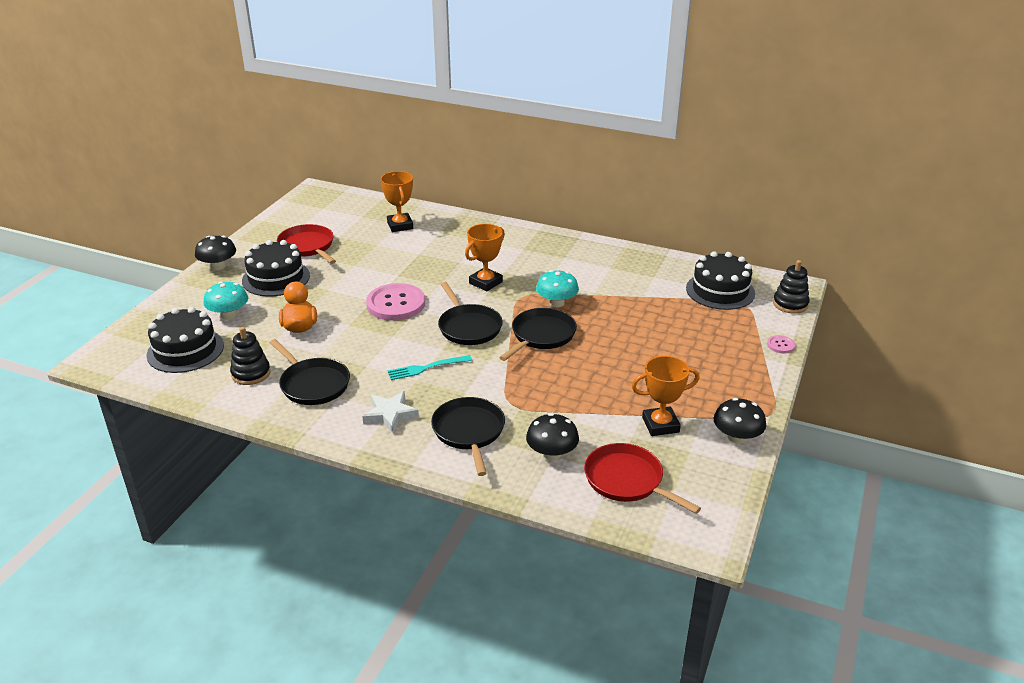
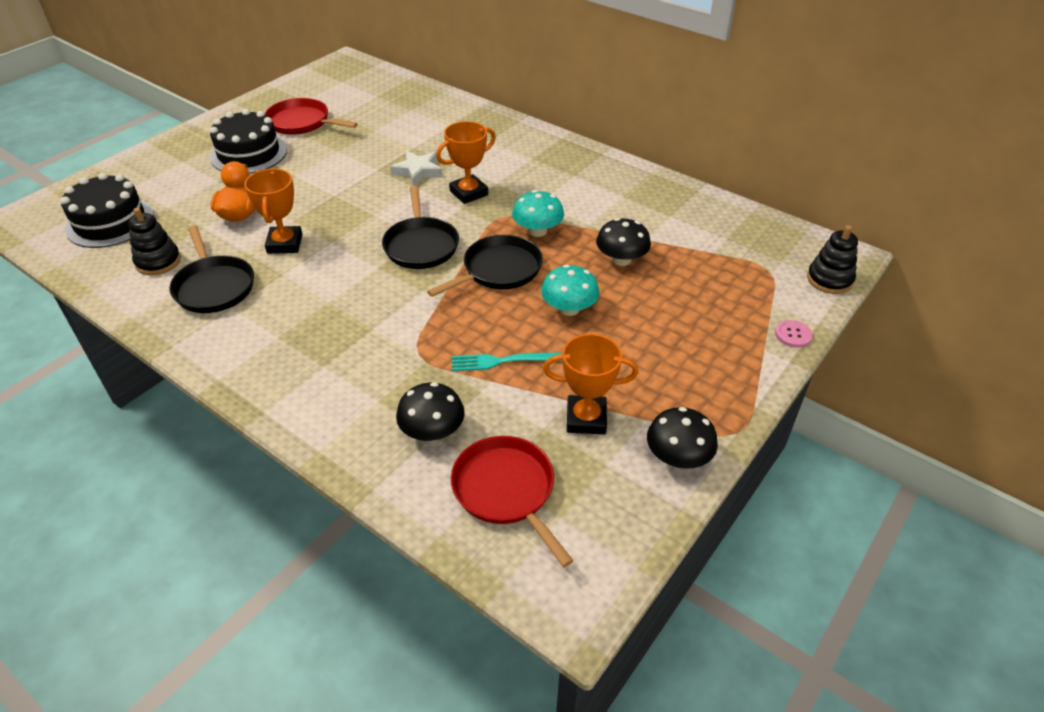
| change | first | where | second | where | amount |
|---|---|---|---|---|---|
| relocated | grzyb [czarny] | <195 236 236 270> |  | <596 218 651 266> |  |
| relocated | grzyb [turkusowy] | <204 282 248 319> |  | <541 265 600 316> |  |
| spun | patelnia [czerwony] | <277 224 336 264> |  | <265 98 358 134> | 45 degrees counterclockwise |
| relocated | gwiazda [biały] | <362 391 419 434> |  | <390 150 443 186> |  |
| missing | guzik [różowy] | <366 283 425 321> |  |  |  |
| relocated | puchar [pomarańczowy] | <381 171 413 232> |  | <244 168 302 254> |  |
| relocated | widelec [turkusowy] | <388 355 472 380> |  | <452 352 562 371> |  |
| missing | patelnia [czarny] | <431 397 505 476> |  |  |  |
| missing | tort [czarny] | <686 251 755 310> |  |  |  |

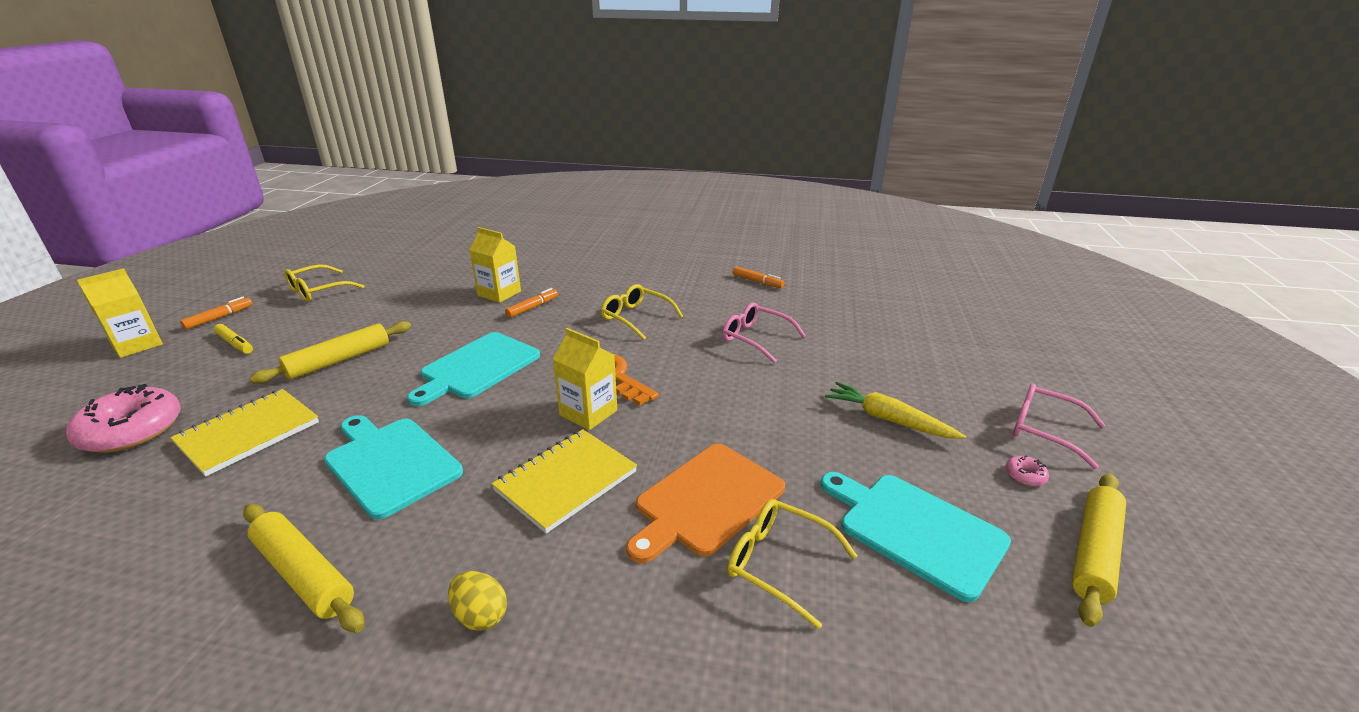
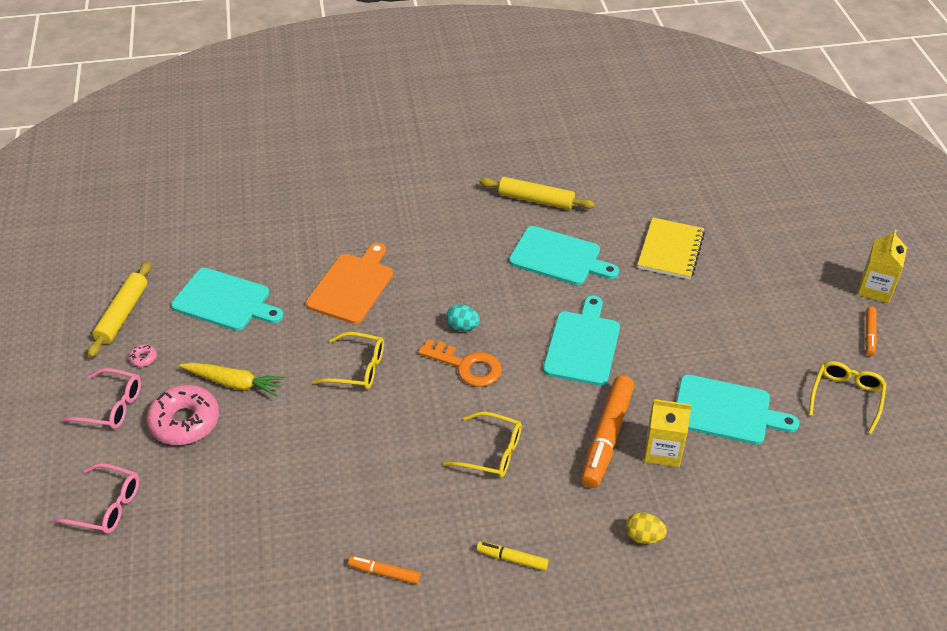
| change | first | where | second | where | amount |
|---|---|---|---|---|---|
| relocated | donut [różowy] | <66 384 181 453> |  | <147 385 219 445> |  |
| relocated | flamaster [żółty] | <213 324 253 354> |  | <476 542 549 571> |  |
| missing | wałek do ciasta [żółty] | <249 321 411 384> |  |  |  |
| relocated | jajko [żółty] | <448 571 507 631> |  | <625 512 667 544> |  |
| missing | zeszyt [żółty] | <491 429 637 534> |  |  |  |
| size | flamaster [pomarańczowy] | <505 288 558 318> |  | <581 375 635 488> | x2.01 |
| exchanged | karton mleka [żółty] | <553 328 617 430> | jajko [turkusowy] | <446 304 480 331> |  |
| relocated | okulary [różowy] | <723 302 806 363> |  | <51 463 139 534> |  |
| relocated | okulary [żółty] | <727 499 857 629> |  | <312 332 384 389> |  |
| appeared |  |  | deska do krojenia [turkusowy] | <676 374 799 445> |  |

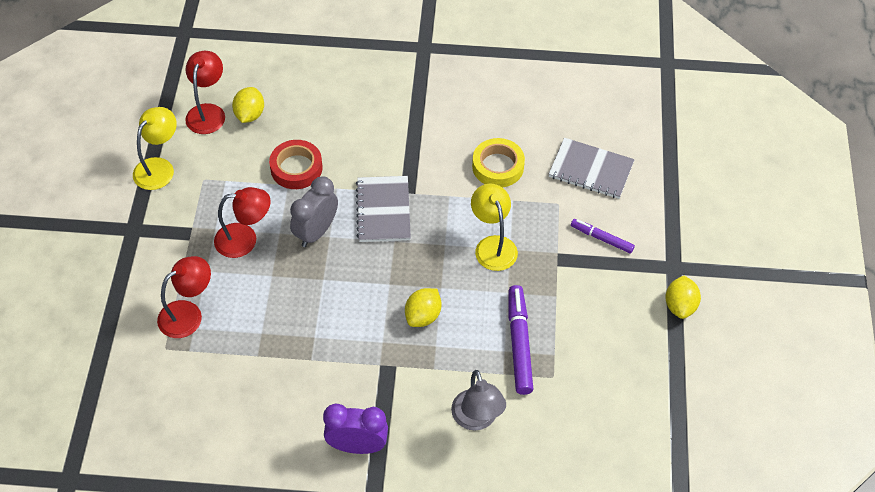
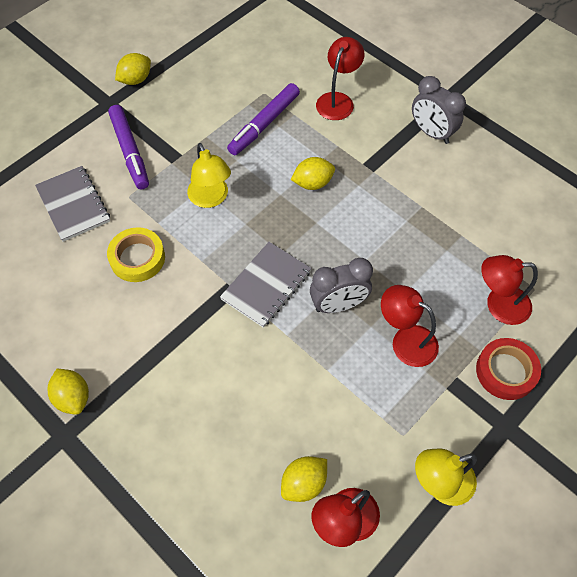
| change | first | where | second | where | amount |
|---|---|---|---|---|---|
| relocated | taśma klejąca [czerwony] | <269 140 323 189> |  | <476 338 541 400> |  |
| colour | budzik [fioletowy] | <323 404 388 454> | budzik [szary] | <412 76 466 144> |  |
| colour | lampka [szary] | <451 370 506 430> | lampka [czerwony] | <316 37 364 120> |  |
| spun | lampka [żółty] | <471 184 518 271> |  | <187 143 231 208> | 45 degrees counterclockwise |
| size | flamaster [fioletowy] | <571 219 635 253> |  | <108 105 149 190> | x1.67 |
| appeared |  |  | cytryna [żółty] | <48 369 89 414> |  |

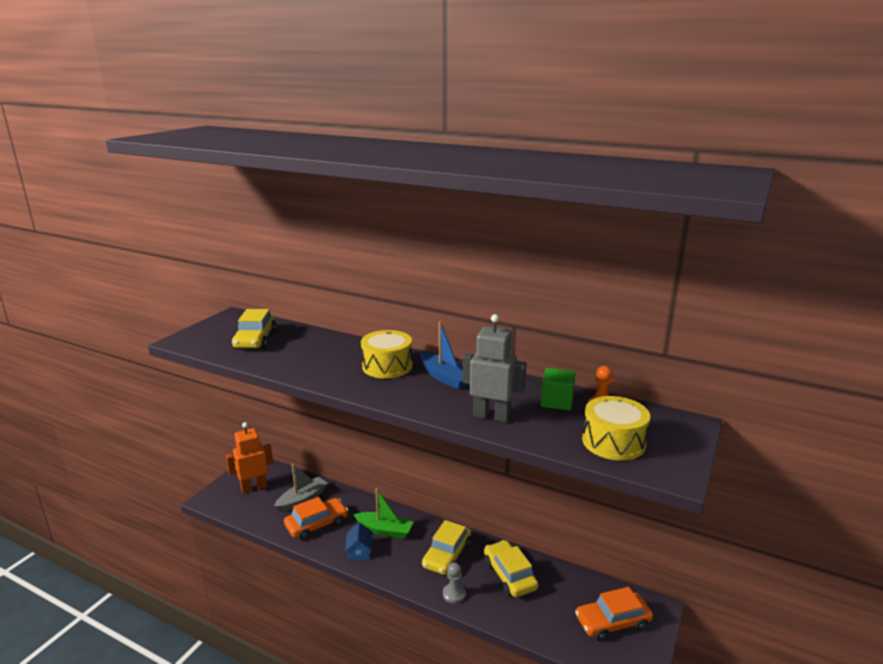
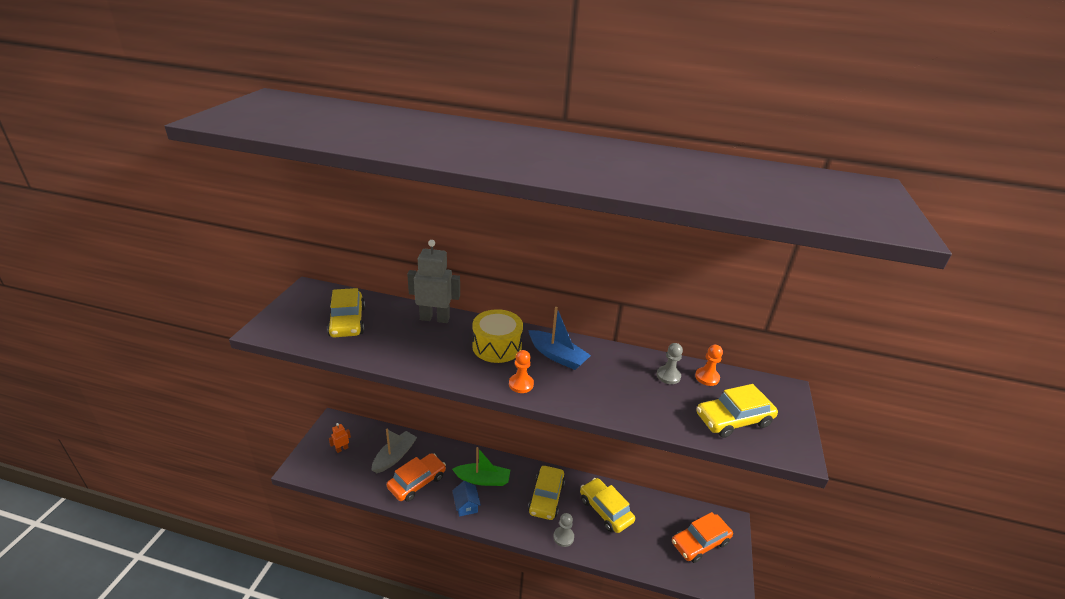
| change | first | where | second | where | amount |
|---|---|---|---|---|---|
| size | robot [pomarańczowy] | <226 422 273 494> |  | <329 423 351 453> | x0.49 |
| relocated | robot [szary] | <462 314 526 422> |  | <407 240 460 323> |  |
| exchanged | sześcian [zielony] | <541 368 576 411> | pionek [szary] | <657 343 683 384> |  |
| exchanged | bęben [żółty] | <582 396 650 461> | samochód [żółty] | <697 384 778 438> |  |
| appeared |  |  | pionek [pomarańczowy] | <509 350 534 393> |  |

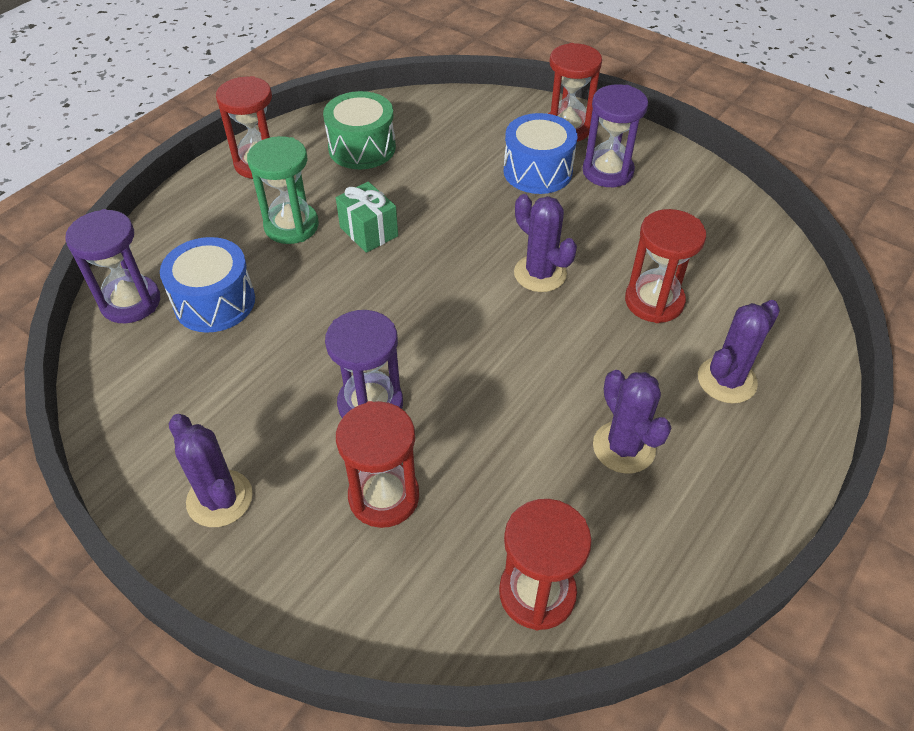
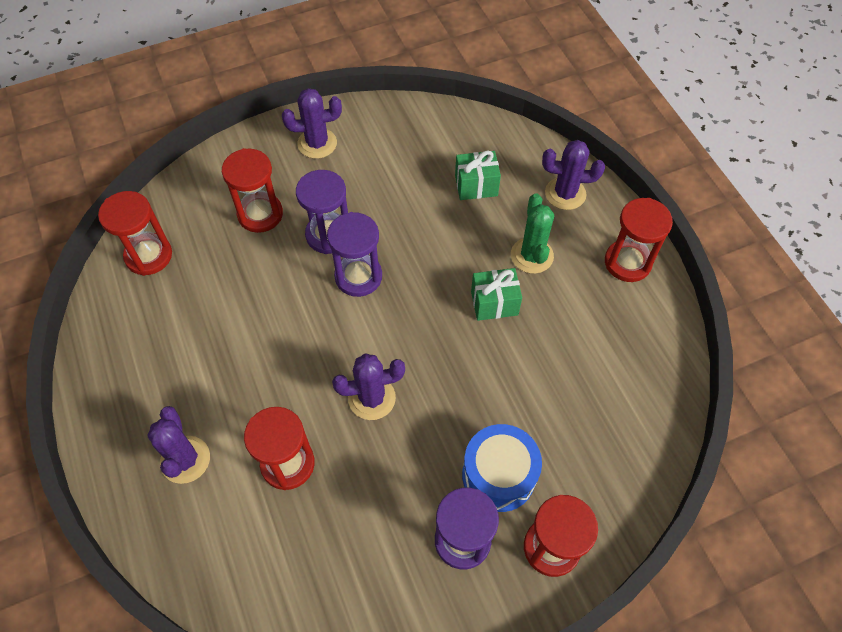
| change | first | where | second | where | amount |
|---|---|---|---|---|---|
| relocated | klepsydra [fioletowy] | <65 209 160 323> |  | <327 212 382 297> |  |
| exchanged | bęben [niebieski] | <160 237 255 333> | prezent [zielony] | <455 150 501 200> |  |
| exchanged | klepsydra [zielony] | <247 136 319 244> | kaktus [zielony] | <511 194 554 274> |  |
| missing | bęben [zielony] | <323 91 396 170> |  |  |  |
| relocated | kaktus [fioletowy] | <593 370 671 474> |  | <542 140 605 210> |  |

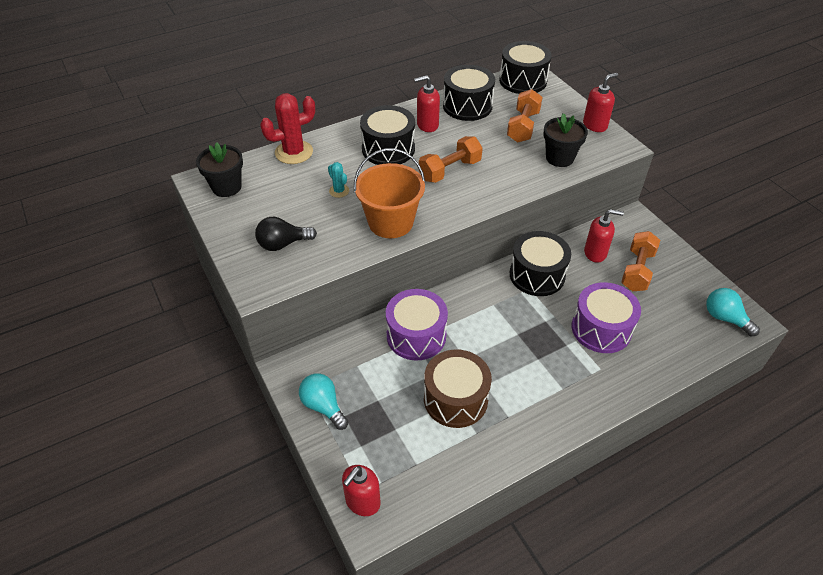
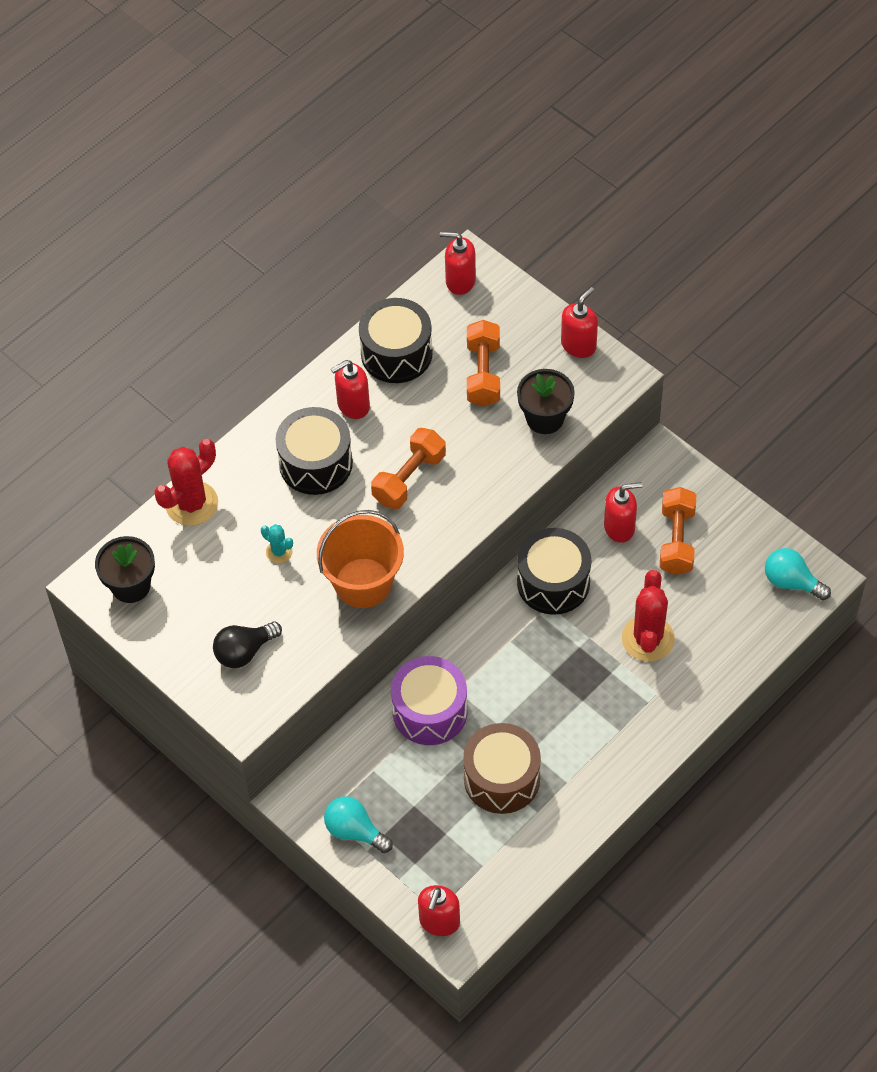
| change | first | where | second | where | amount |
|---|---|---|---|---|---|
| exchanged | bęben [czarny] | <499 41 552 94> | dozownik mydła [czerwony] | <440 232 476 295> |  |
| exchanged | bęben [fioletowy] | <572 282 641 353> | kaktus [czerwony] | <622 570 675 662> |  |

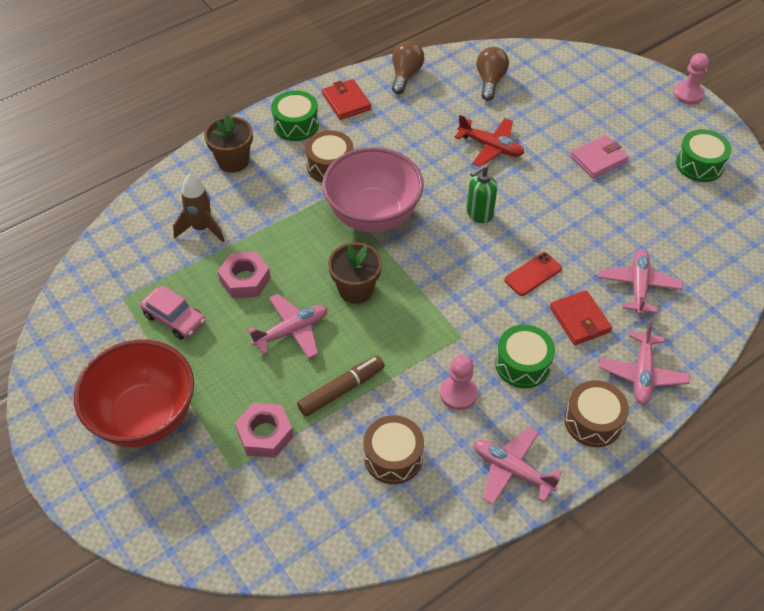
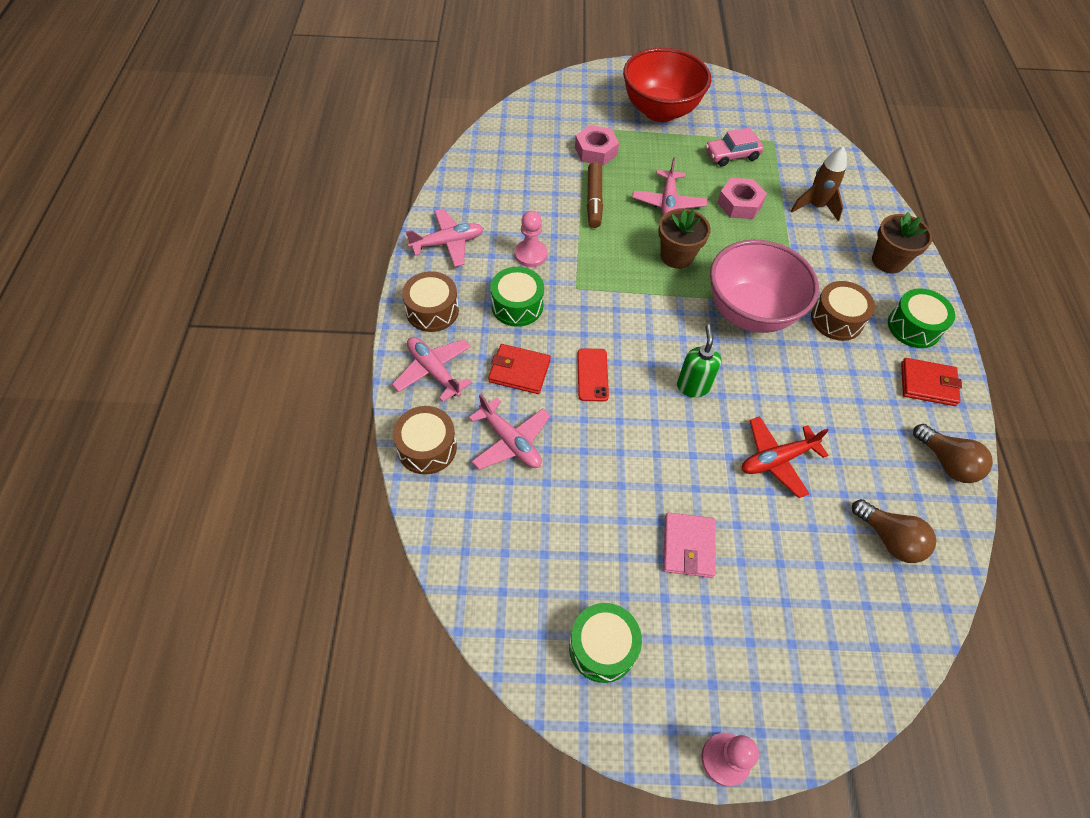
| change | first | where | second | where | amount |
|---|---|---|---|---|---|
| relocated | bęben [brązowy] | <364 415 424 484> |  | <393 406 457 475> |  |

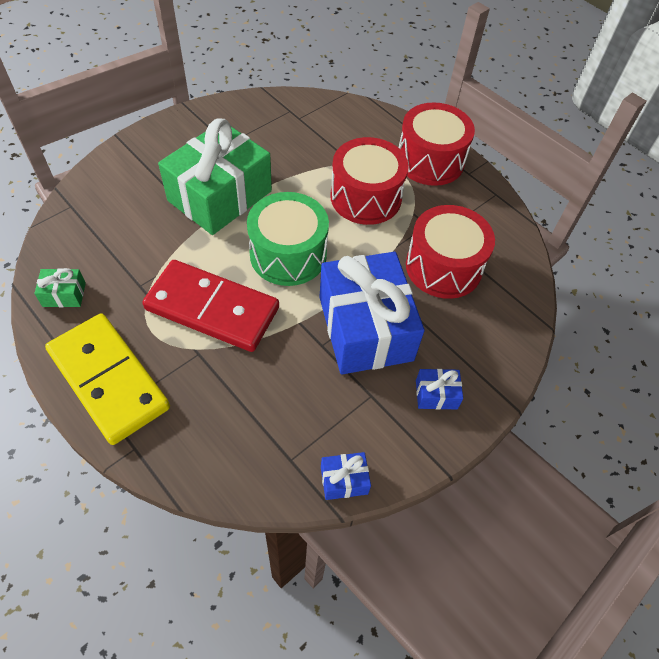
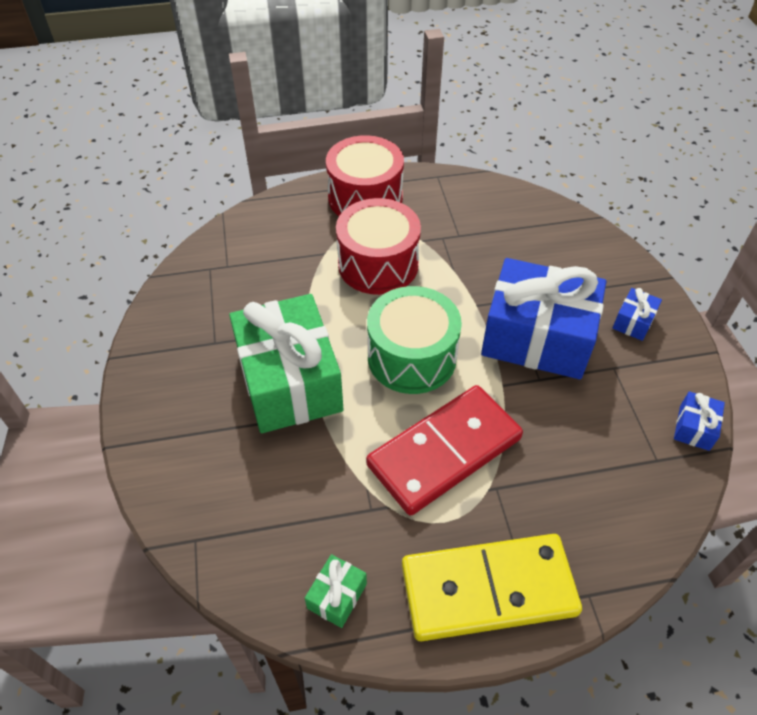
| change | first | where | second | where | amount |
|---|---|---|---|---|---|
| missing | bęben [czerwony] | <406 205 495 299> |  |  |  |

